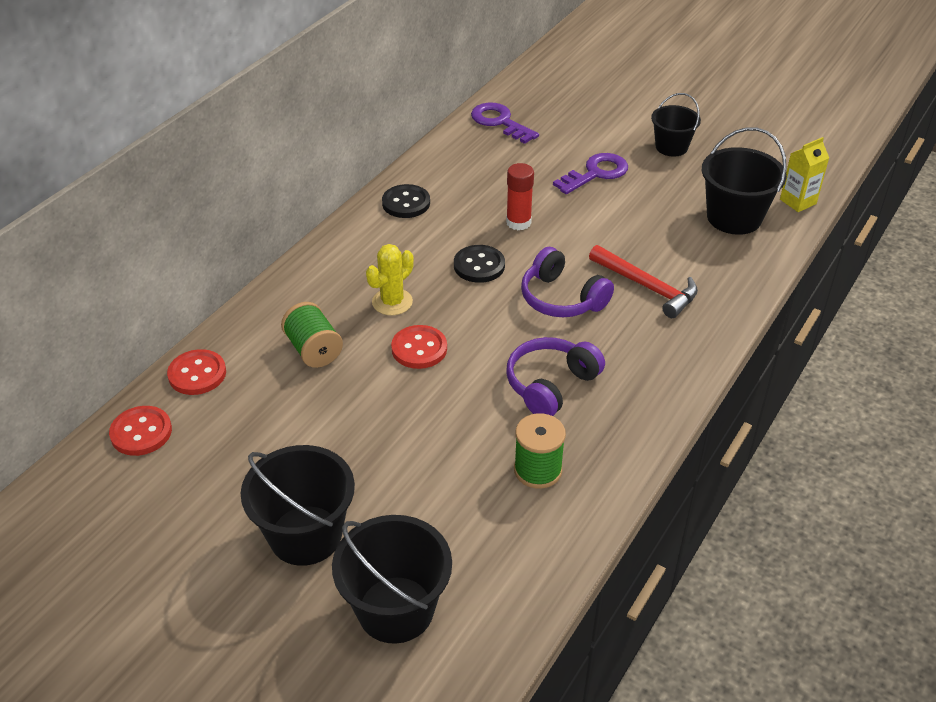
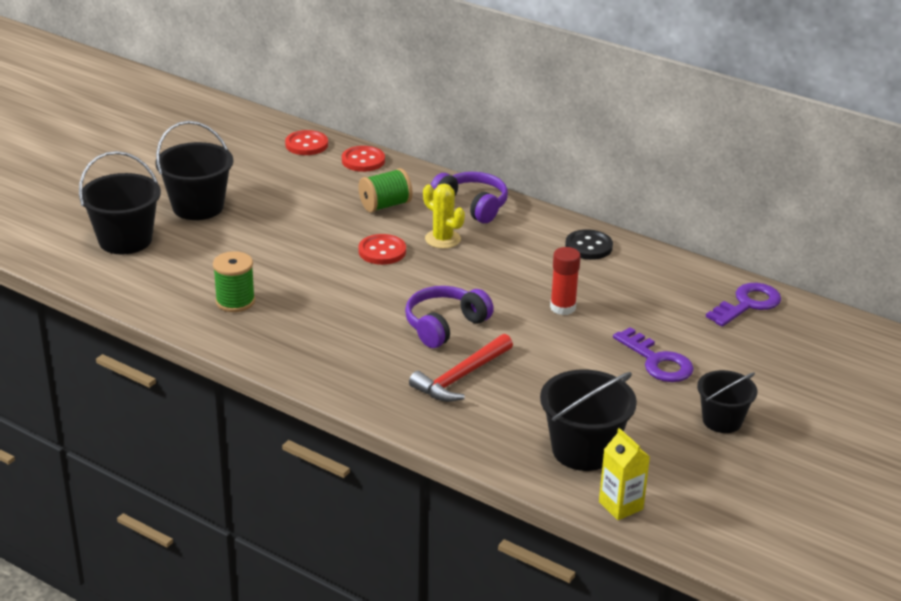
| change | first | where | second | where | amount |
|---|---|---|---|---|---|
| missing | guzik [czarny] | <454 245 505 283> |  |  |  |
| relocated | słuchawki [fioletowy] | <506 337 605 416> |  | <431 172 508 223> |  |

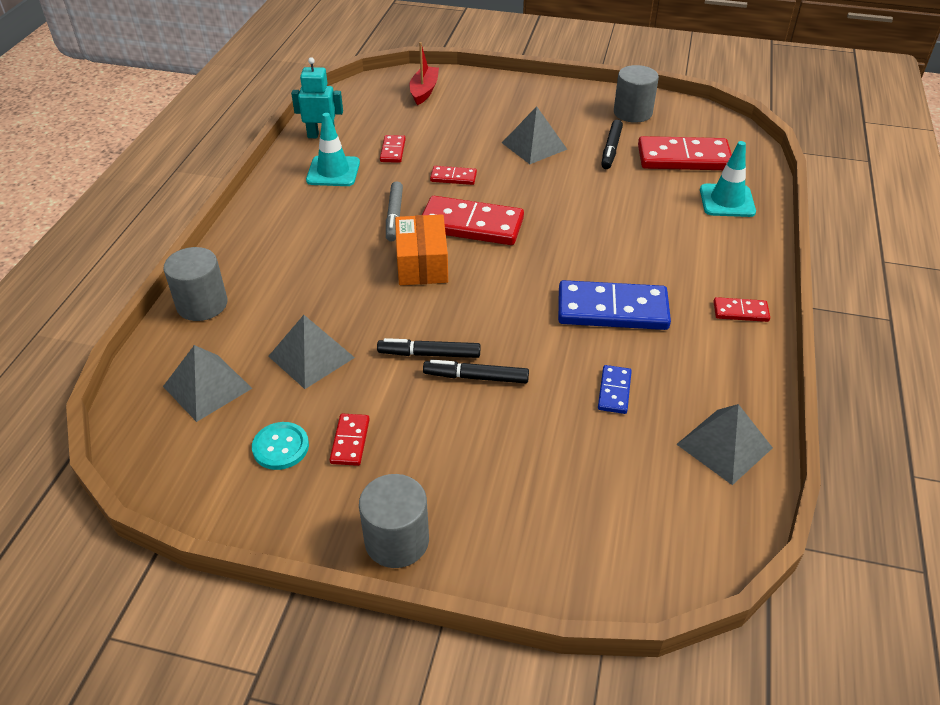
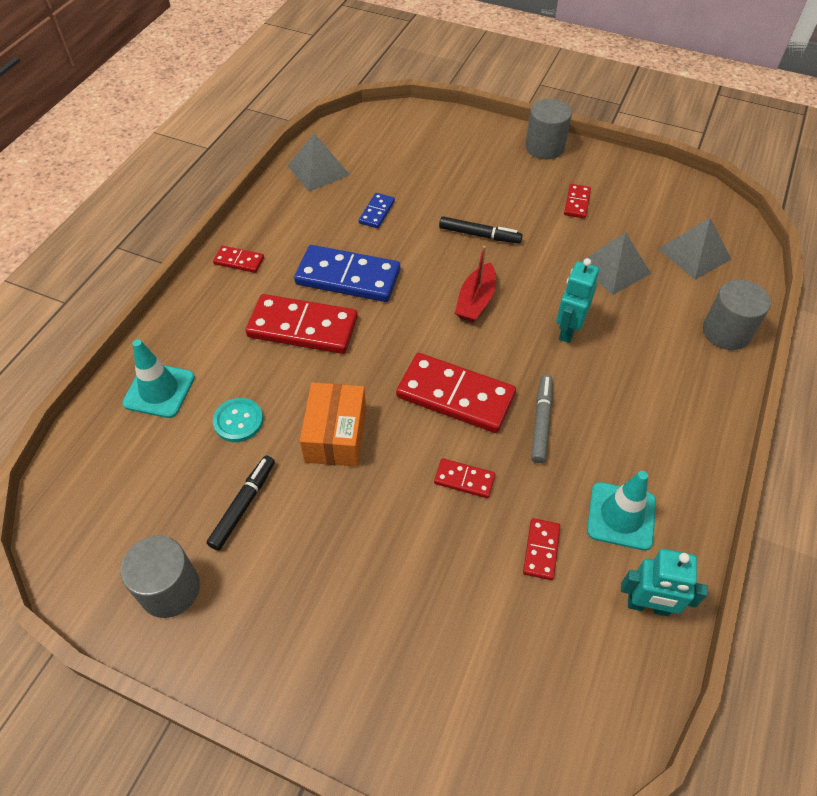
| change | first | where | second | where | amount |
|---|---|---|---|---|---|
| relocated | guzik [turkusowy] | <252 422 309 470> |  | <213 398 263 442> |  |
| missing | flamaster [czarny] | <377 338 480 358> |  |  |  |
| relocated | pudełko [pomarańczowy] | <395 214 448 285> |  | <300 383 366 467> |  |
| relocated | łódka [czerwony] | <409 42 439 105> |  | <455 245 496 322> |  |
| missing | piramida [szary] | <502 106 567 164> |  |  |  |
| relocated | kostka domina [czerwony] | <638 136 732 170> |  | <246 294 358 354> |  |
| appeared |  |  | robot [turkusowy] | <556 258 599 343> |  |

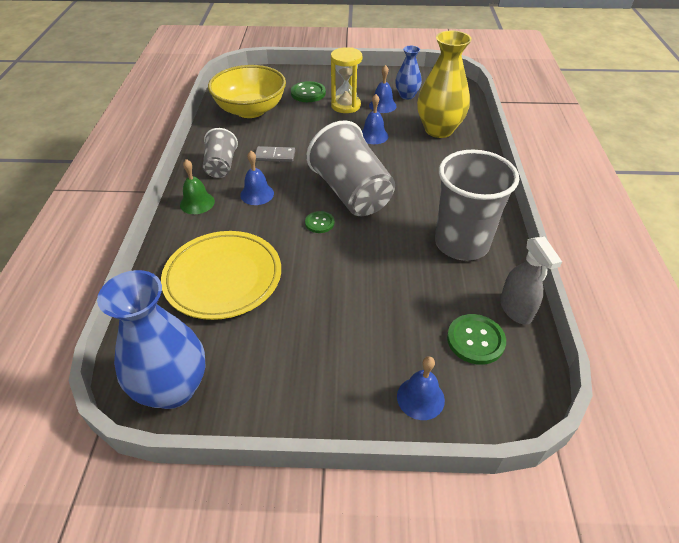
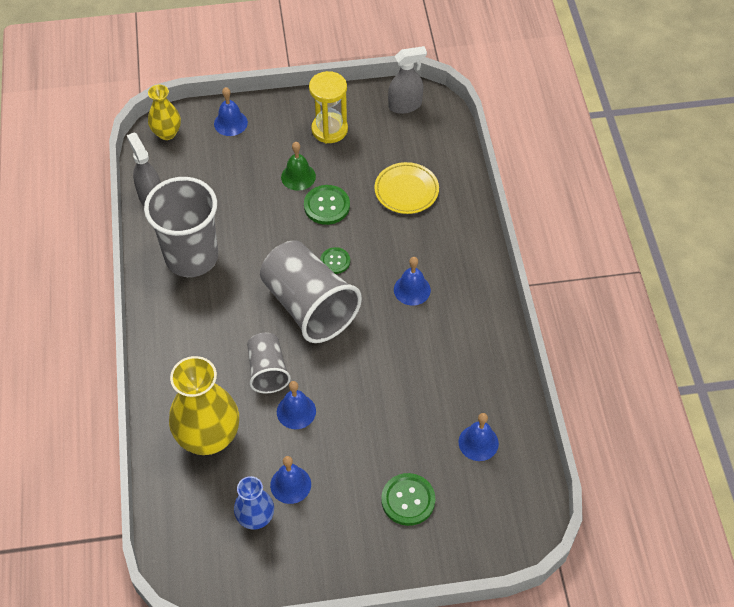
| change | first | where | second | where | amount |
|---|---|---|---|---|---|
| exchanged | wazon [niebieski] | <97 270 205 409> | spryskiwacz [szary] | <388 46 427 114> |  |
| size | talerz [żółty] | <161 231 281 320> |  | <374 162 439 214> | x0.62 |
| relocated | dzwonek [zielony] | <180 159 215 214> |  | <281 142 316 191> |  |
| relocated | szklanka [szary] | <203 128 238 178> |  | <247 333 291 394> |  |
| exchanged | miska [żółty] | <208 65 286 118> | dzwonek [niebieski] | <459 413 499 461> |  |
| missing | kostka domina [szary] | <255 146 295 162> |  |  |  |
| relocated | klepsydra [żółty] | <331 47 362 113> |  | <309 71 348 143> |  |
| relocated | guzik [zielony] | <447 314 506 365> |  | <304 185 350 225> |  |
| appeared |  |  | wazon [żółty] | <148 85 181 140> |  |

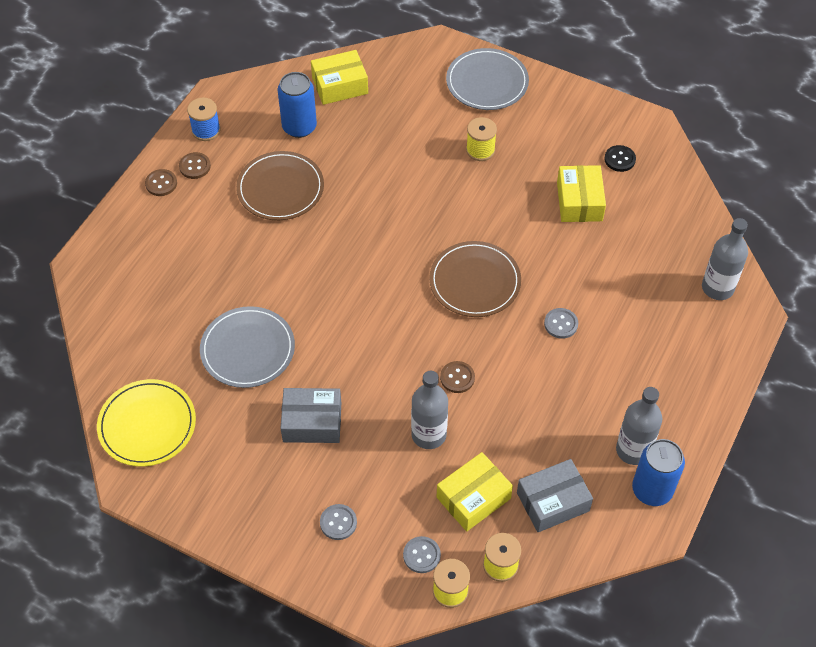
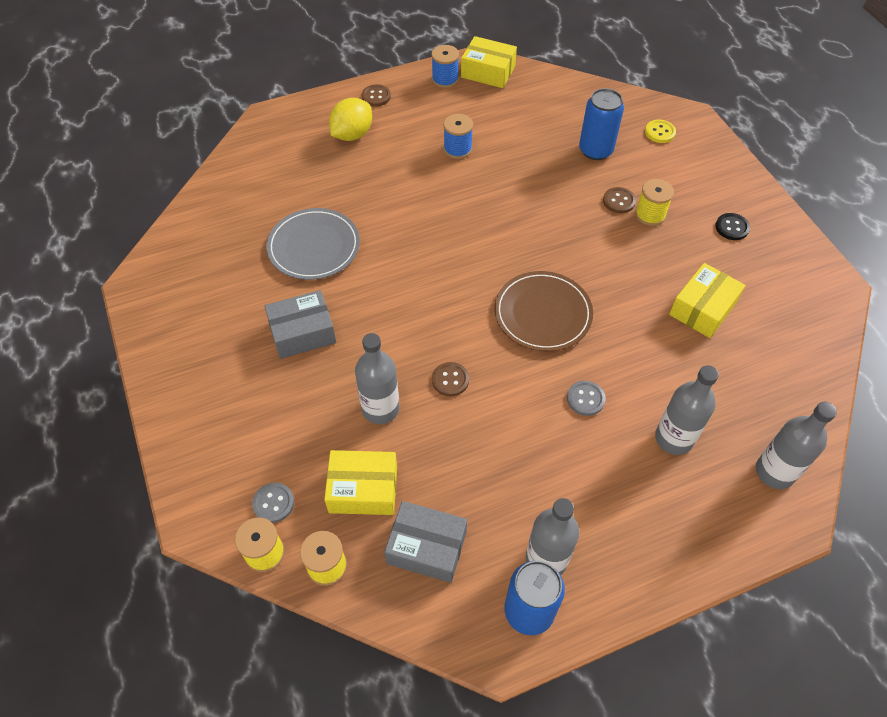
| change | first | where | second | where | amount |
|---|---|---|---|---|---|
| missing | talerz [żółty] | <97 379 196 467> |  |  |  |
| relocated | guzik [brązowy] | <179 152 211 179> |  | <603 187 636 213> |  |
| exchanged | talerz [brązowy] | <236 151 324 220> | szpulka [niebieski] | <443 114 473 159> |  |
| relocated | puszka [niebieski] | <277 72 317 138> |  | <579 88 624 160> |  |
| spun | pudełko [szary] | <281 388 341 443> |  | <265 290 336 359> | 60 degrees counterclockwise |
| relocated | pudełko [żółty] | <311 50 368 105> |  | <461 36 517 88> |  |
| missing | guzik [szary] | <320 504 357 540> |  |  |  |
| missing | talerz [szary] | <446 48 529 110> |  |  |  |
| relocated | guzik [czarny] | <604 145 636 172> |  | <715 213 750 240> |  |
| appeared |  |  | cytryna [żółty] | <329 98 372 141> |  |
| appeared |  |  | guzik [żółty] | <645 120 676 143> |  |
| appeared |  |  | butelka [szary] | <655 365 719 455> |  |

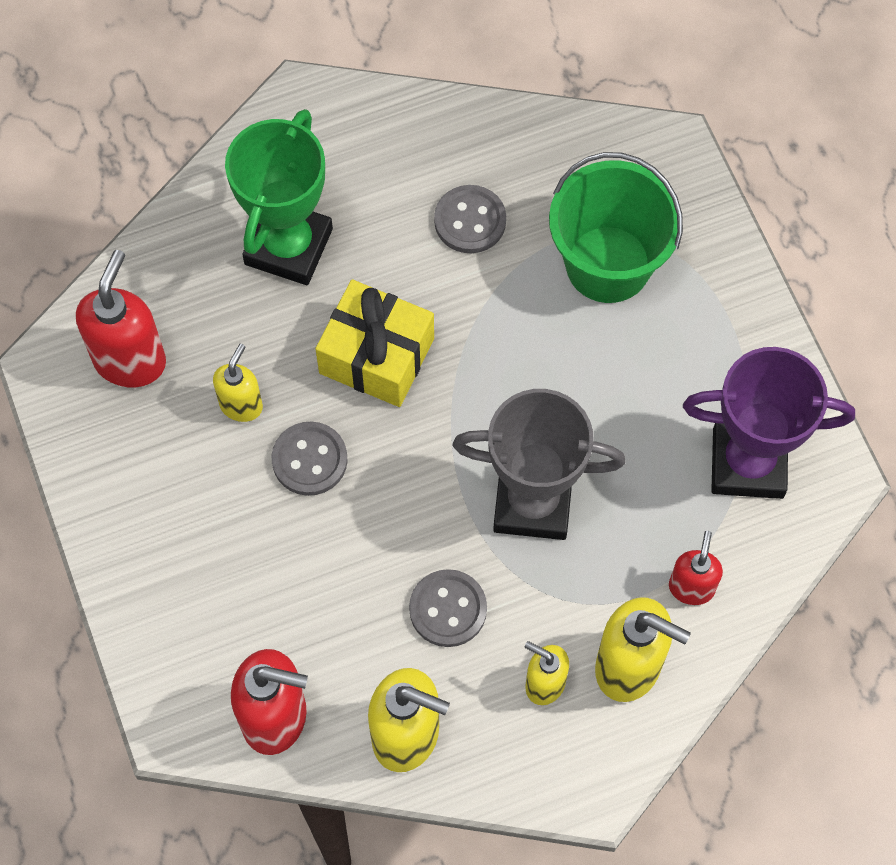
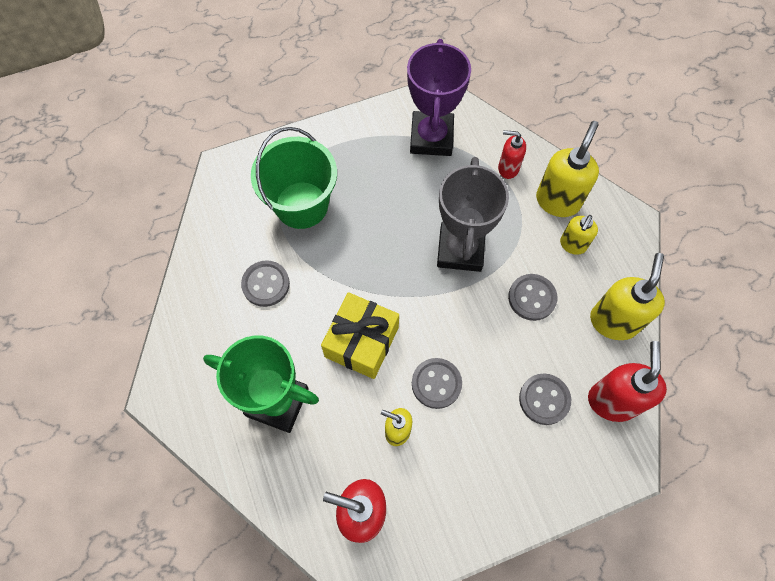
| change | first | where | second | where | amount |
|---|---|---|---|---|---|
| appeared |  |  | guzik [szary] | <519 374 571 425> |  |

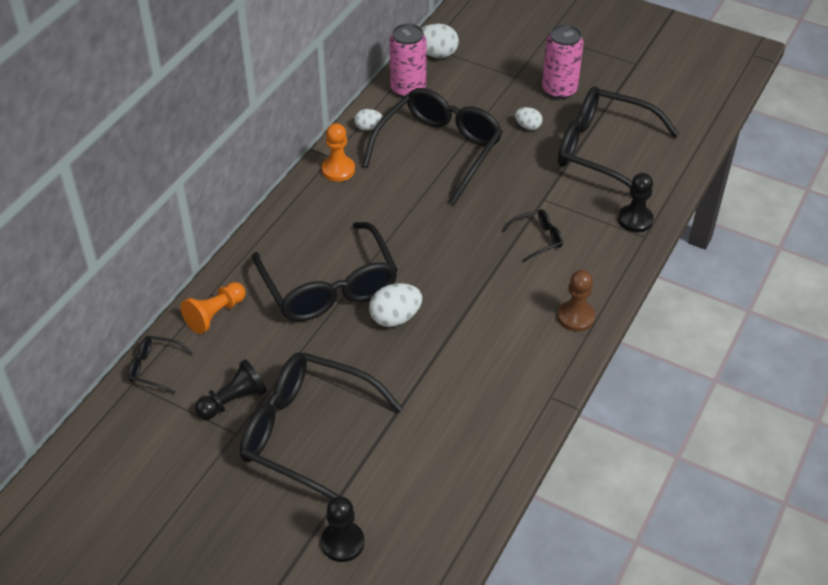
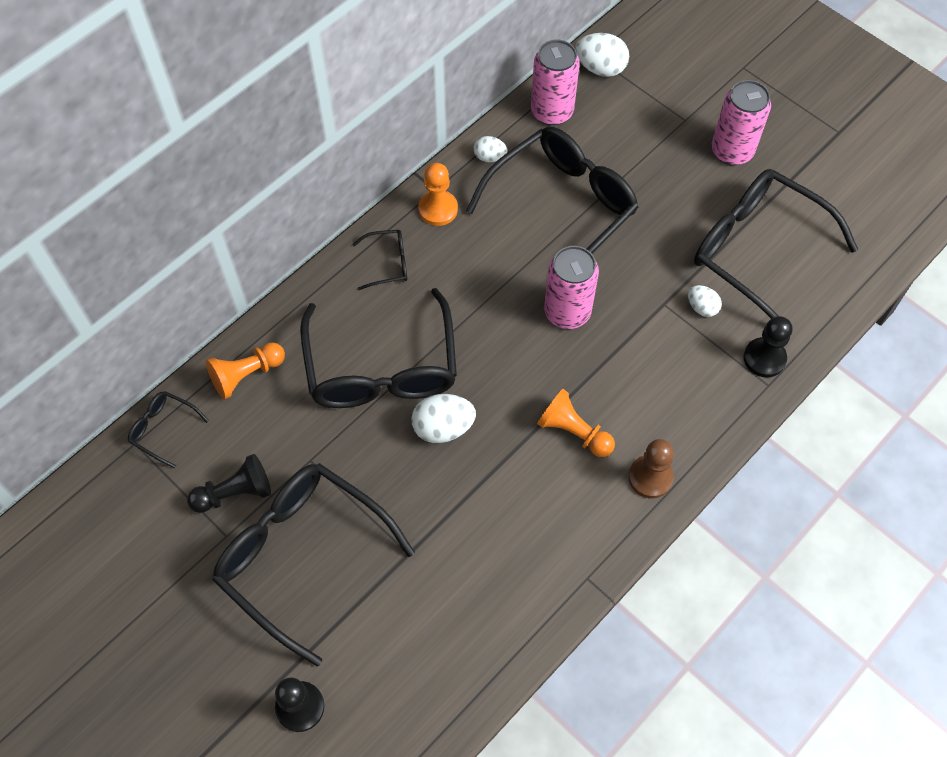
| change | first | where | second | where | amount |
|---|---|---|---|---|---|
| relocated | okulary [czarny] | <502 209 563 262> |  | <353 230 407 290> |  |
| relocated | jajko [biały] | <515 107 542 130> |  | <688 285 722 317> |  |
| appeared |  |  | pionek [pomarańczowy] | <537 389 615 457> |  |
| appeared |  |  | puszka [różowy] | <544 246 599 329> |  |

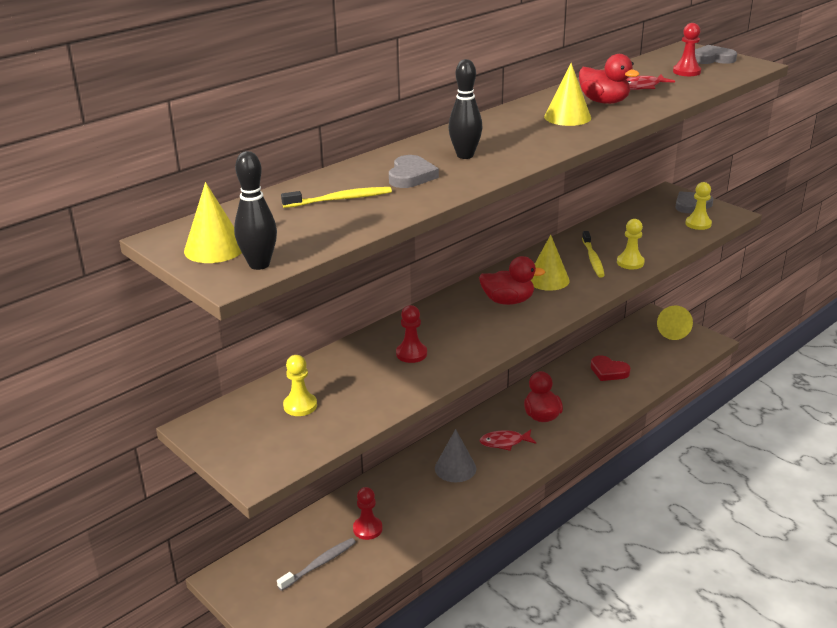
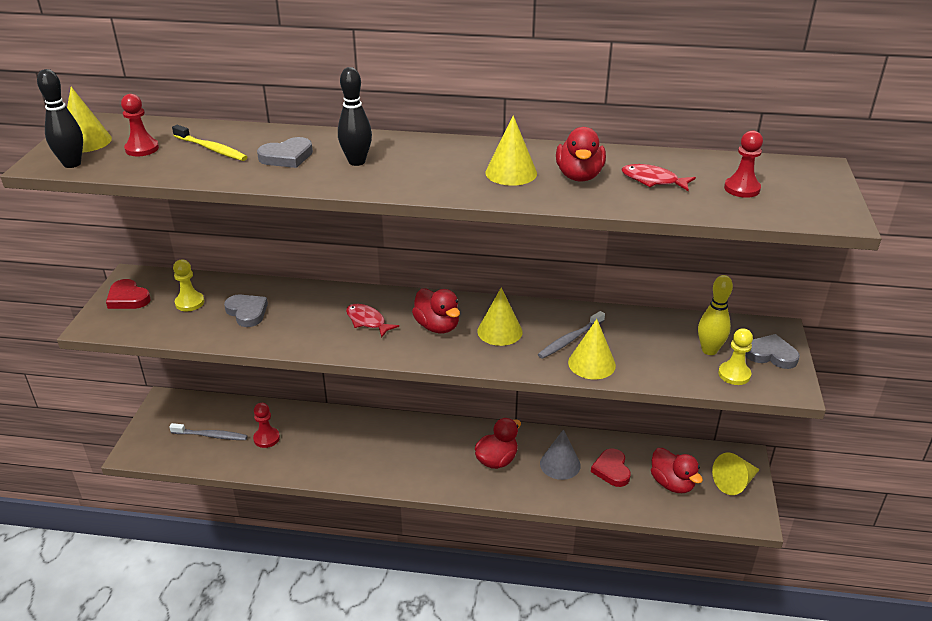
| change | first | where | second | where | amount |
|---|---|---|---|---|---|
| relocated | pionek [czerwony] | <396 305 427 363> |  | <121 94 159 156> |  |
| relocated | stożek [szary] | <435 429 476 482> |  | <540 429 581 480> |  |
| relocated | ryba [czerwony] | <480 429 536 451> |  | <346 304 399 338> |  |
| colour | szczoteczka do zębów [żółty] | <582 231 605 277> | szczoteczka do zębów [szary] | <538 311 605 359> |  |
| exchanged | pionek [żółty] | <617 219 645 269> | stożek [żółty] | <568 319 616 379> |  |
| relocated | serce [szary] | <695 45 737 64> |  | <224 294 268 327> |  |
| appeared |  |  | serce [czerwony] | <106 279 151 309> |  |
| appeared |  |  | kaczka [czerwony] | <651 448 703 493> |  |
| appeared |  |  | kręgiel [żółty] | <698 275 733 355> |  |

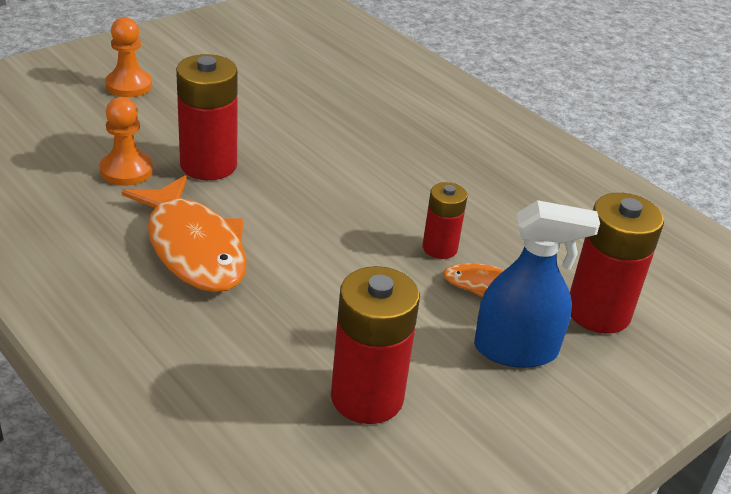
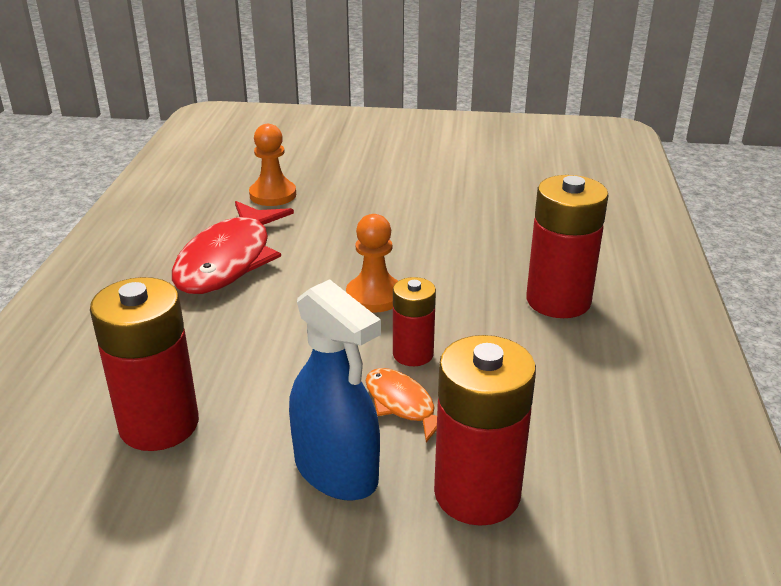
| change | first | where | second | where | amount |
|---|---|---|---|---|---|
| relocated | pionek [pomarańczowy] | <105 17 152 97> |  | <346 214 398 313> |  |
| colour | ryba [pomarańczowy] | <121 175 247 292> | ryba [czerwony] | <172 201 294 294> |  |
| relocated | bateria [czerwony] | <176 54 238 180> |  | <526 175 608 318> |  |

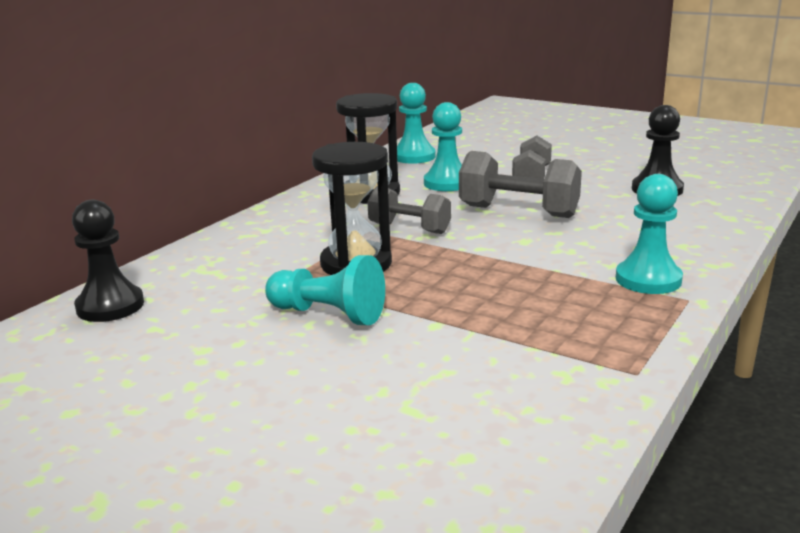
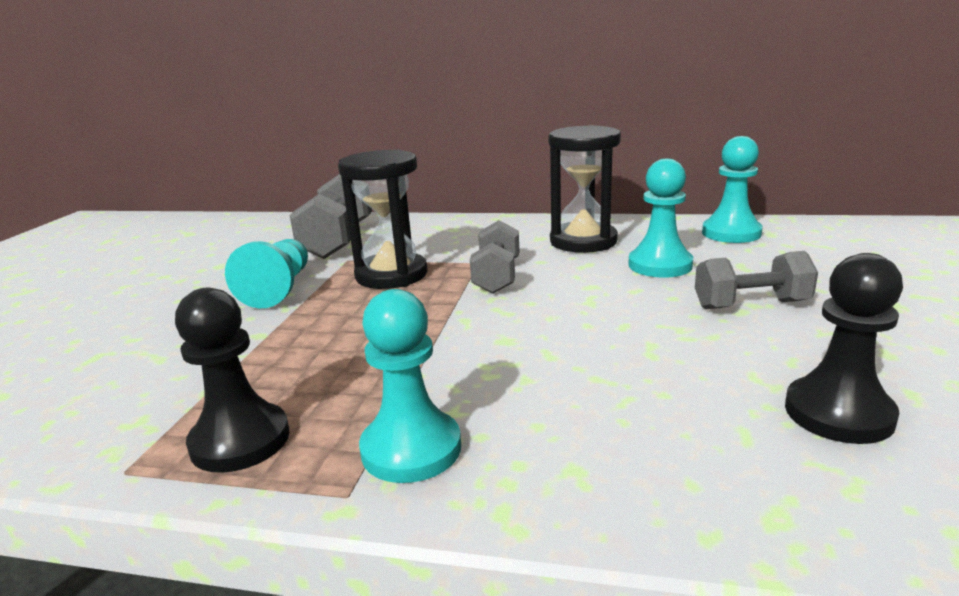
| change | first | where | second | where | amount |
|---|---|---|---|---|---|
| relocated | pionek [czarny] | <72 200 144 322> |  | <175 288 289 473> |  |
| relocated | hantel [szary] | <459 151 582 218> |  | <290 174 372 259> |  |

